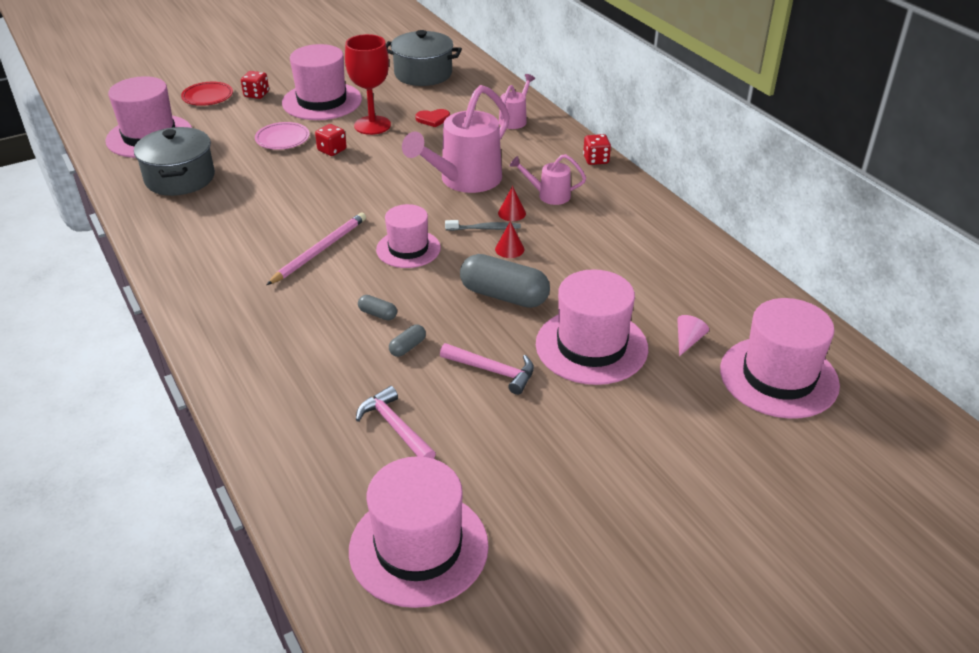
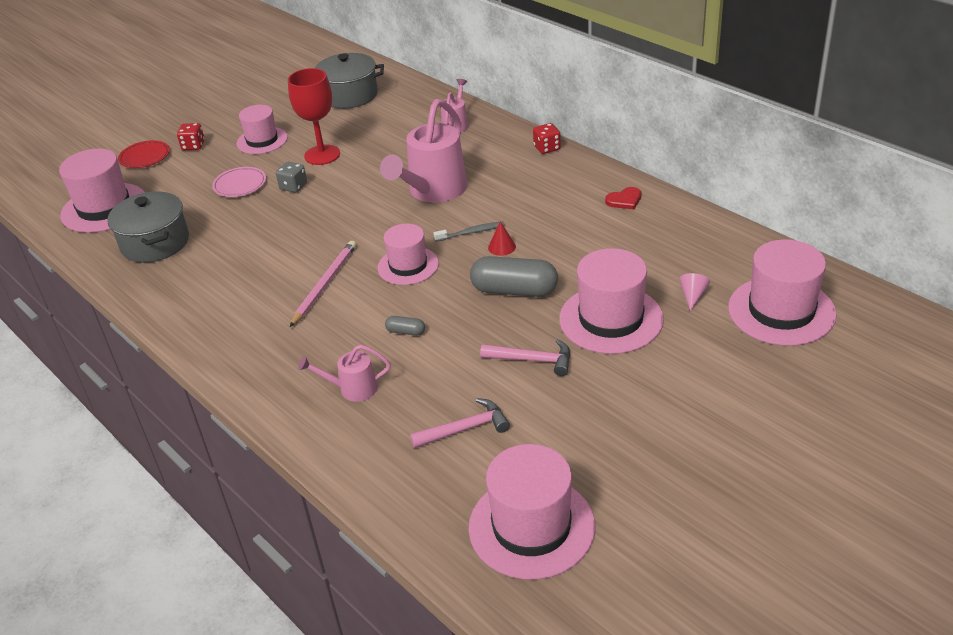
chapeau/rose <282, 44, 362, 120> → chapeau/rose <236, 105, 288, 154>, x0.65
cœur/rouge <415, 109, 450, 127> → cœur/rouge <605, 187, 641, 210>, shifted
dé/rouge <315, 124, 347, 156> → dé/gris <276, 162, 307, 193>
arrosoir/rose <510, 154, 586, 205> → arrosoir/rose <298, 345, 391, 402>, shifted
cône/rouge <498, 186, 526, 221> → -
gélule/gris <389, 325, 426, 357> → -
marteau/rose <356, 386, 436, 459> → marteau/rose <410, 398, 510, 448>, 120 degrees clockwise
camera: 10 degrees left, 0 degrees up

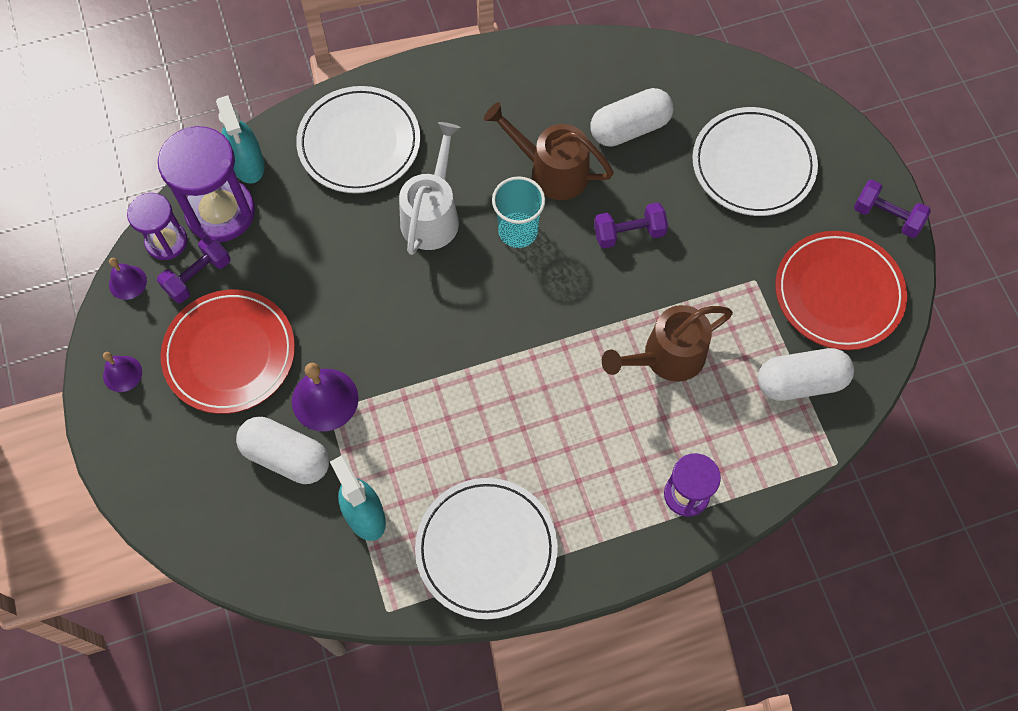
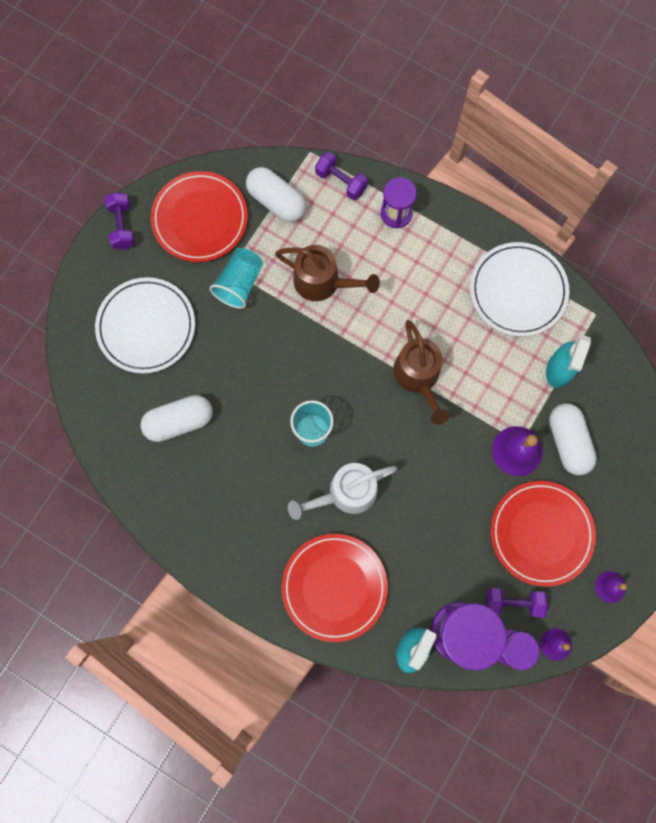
assiette/blanc <296, 86, 420, 193> → assiette/rouge <281, 534, 388, 642>
gélule/blanc <591, 88, 673, 147> → gélule/blanc <141, 395, 213, 442>, 45 degrees counterclockwise
arrosoir/marron <484, 102, 614, 200> → arrosoir/marron <393, 320, 450, 425>, shifted
haltère/violet <594, 202, 668, 249> → haltère/violet <315, 152, 368, 200>, shifted
- → gobelet/turquoise <210, 248, 263, 309>
camera: 130 degrees left, 10 degrees up

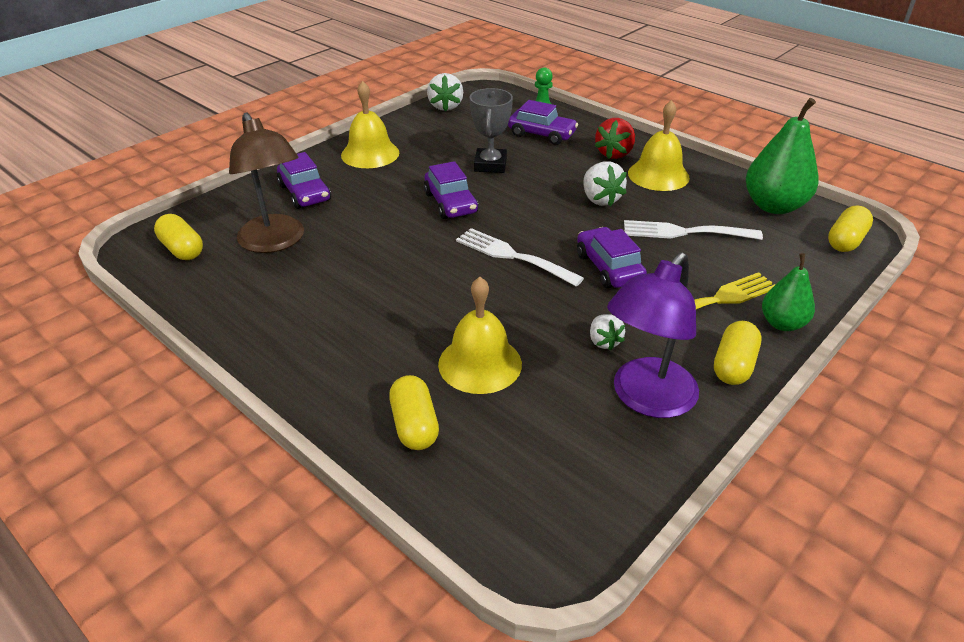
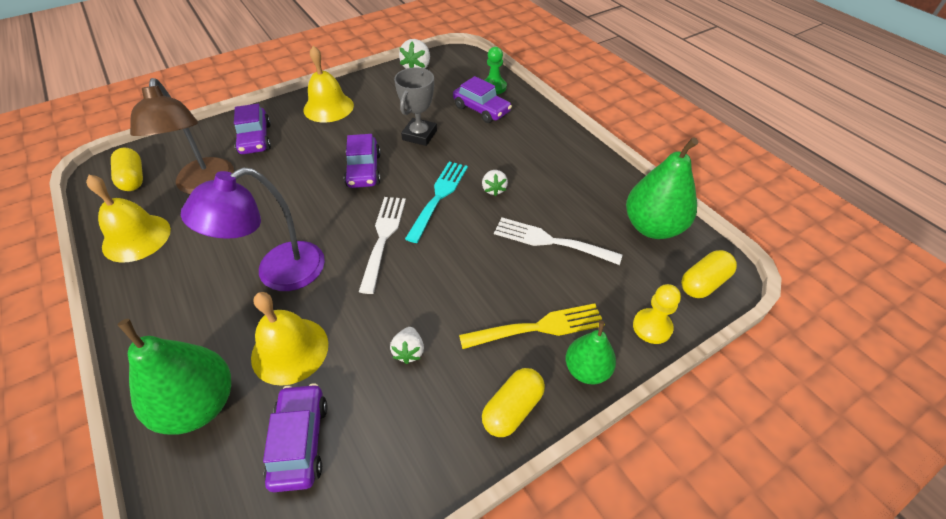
cloche/jaune <628, 100, 690, 191> → cloche/jaune <86, 175, 171, 263>, shifted
fraise/rouge <595, 118, 635, 159> → -
fraise/blanc <583, 161, 627, 206> → fraise/blanc <482, 170, 508, 196>, x0.64
voiture/violet <577, 227, 647, 288> → voiture/violet <263, 383, 328, 492>, shifted
fourchette/blanc <456, 228, 584, 287> → fourchette/blanc <359, 197, 406, 294>, 45 degrees clockwise
lampe/violet <607, 252, 699, 418> → lampe/violet <181, 167, 325, 291>, shifted
gélule/jaune <389, 375, 439, 450> → poire/vert <118, 319, 231, 435>
- → fourchette/turquoise <405, 162, 468, 243>
- → pion/jaune <633, 284, 681, 344>
camera: 15 degrees right, 10 degrees up

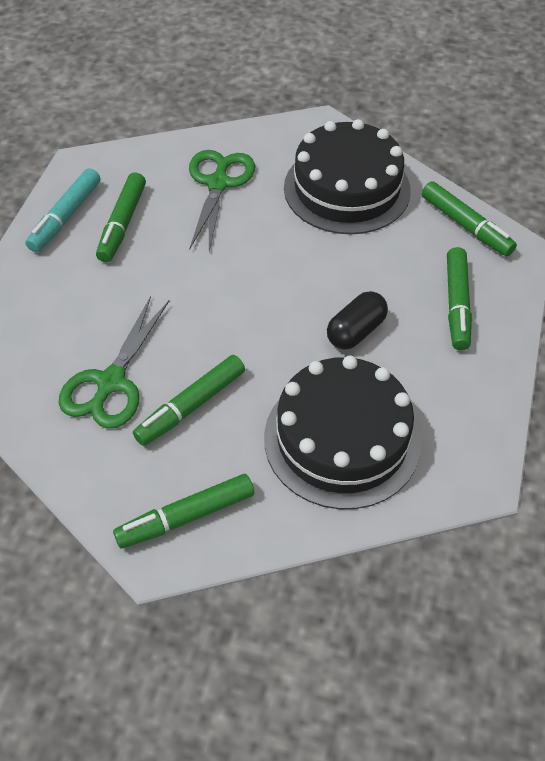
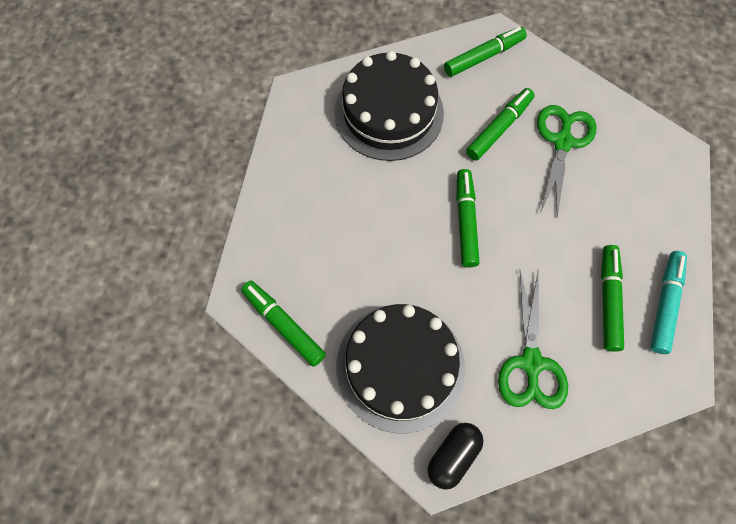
feutre/vert <447, 247, 472, 350> → feutre/vert <456, 169, 480, 268>, shifted
gélule/noir <327, 291, 388, 349> → gélule/noir <428, 423, 484, 490>, shifted
camera: 175 degrees right, 15 degrees up

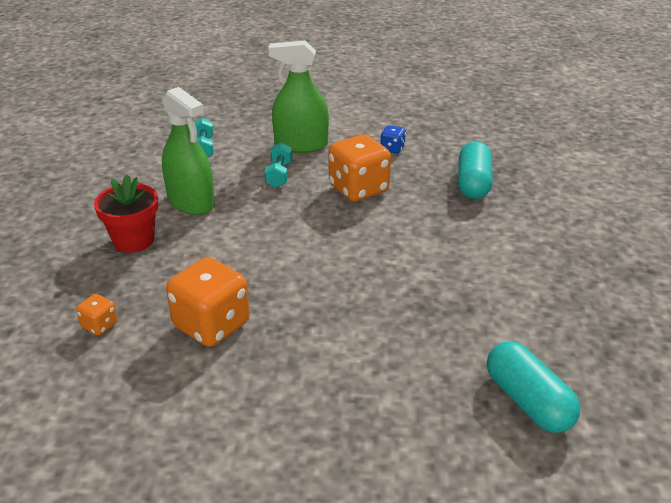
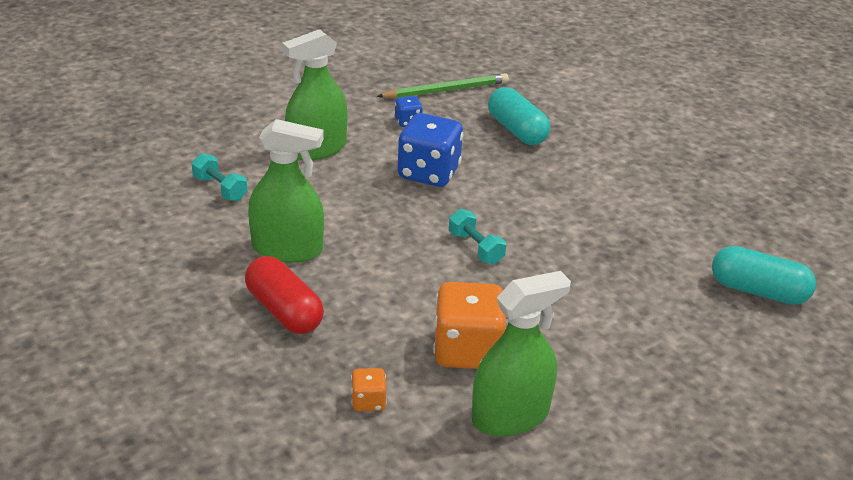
dé/orange <329, 134, 391, 202> → dé/bleu <398, 113, 463, 187>
haltère/turquoise <265, 142, 292, 188> → haltère/turquoise <449, 209, 506, 264>, shifted
pot de fleurs/rouge <94, 175, 158, 253> → gélule/rouge <245, 256, 324, 334>
- → crayon/vert <377, 73, 509, 99>
- → vaporisateur/vert <472, 271, 571, 436>
camera: 40 degrees left, 0 degrees up

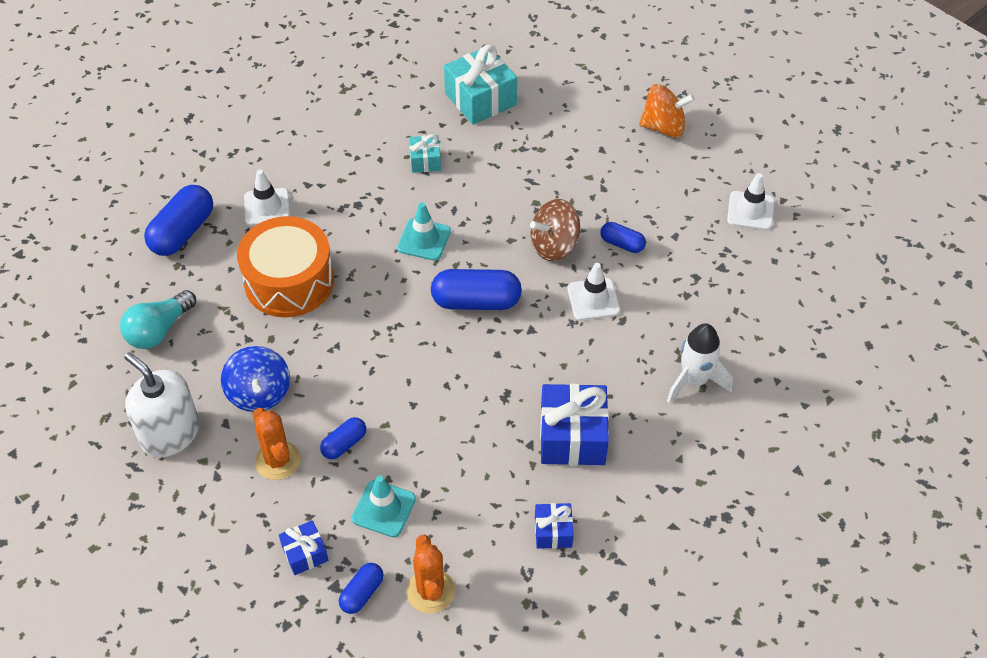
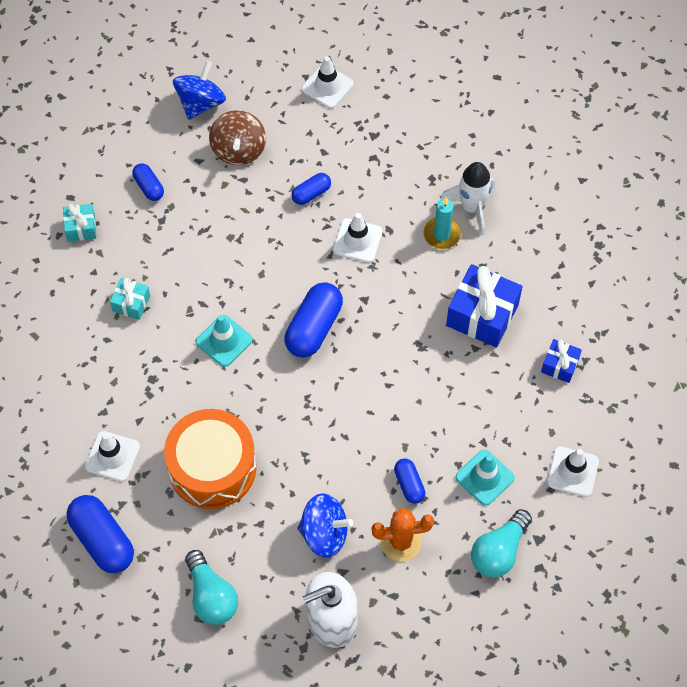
cadeau/turquoise <444, 45, 517, 125> → cadeau/turquoise <63, 204, 96, 242>, x0.53
toupie/orange <639, 84, 695, 138> → toupie/bleu <173, 61, 226, 120>
toupie/marron <530, 199, 580, 261> → toupie/marron <209, 110, 266, 165>, shifted
cadeau/bleu <279, 520, 329, 575> → ampoule/turquoise <471, 509, 532, 578>
cactus/orange <406, 535, 455, 613> → cône de chantier/blanc <547, 446, 599, 497>
gélule/bleu <339, 563, 383, 614> → gélule/bleu <132, 164, 164, 201>, shifted
- → bougie/turquoise <423, 197, 461, 249>
camera: 65 degrees left, 10 degrees up

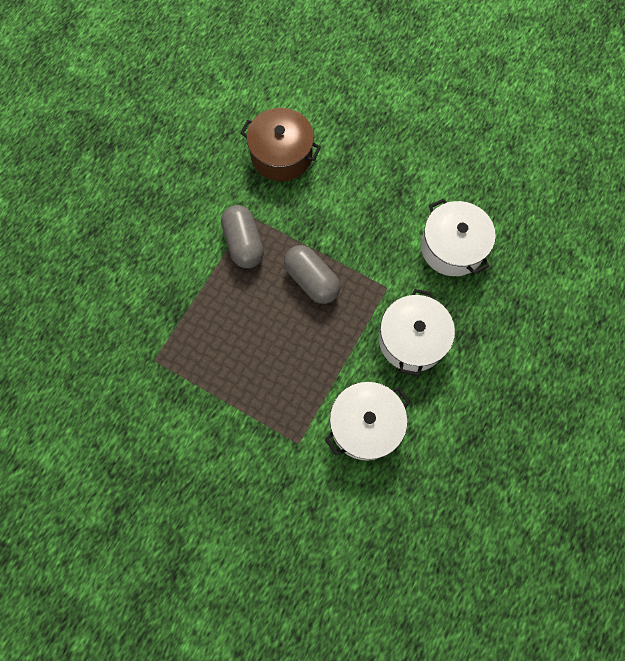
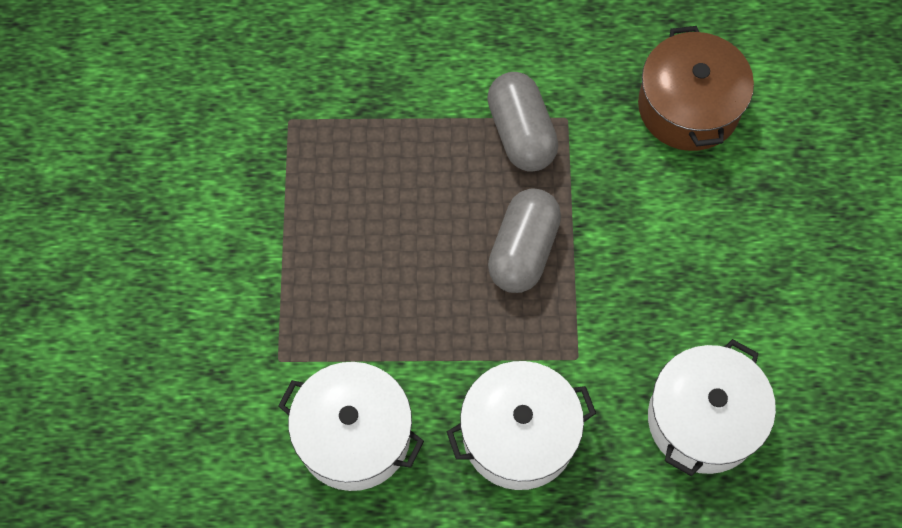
gélule/gris <221, 205, 264, 268> → gélule/gris <487, 72, 558, 172>, 60 degrees counterclockwise
camera: 60 degrees right, 5 degrees down

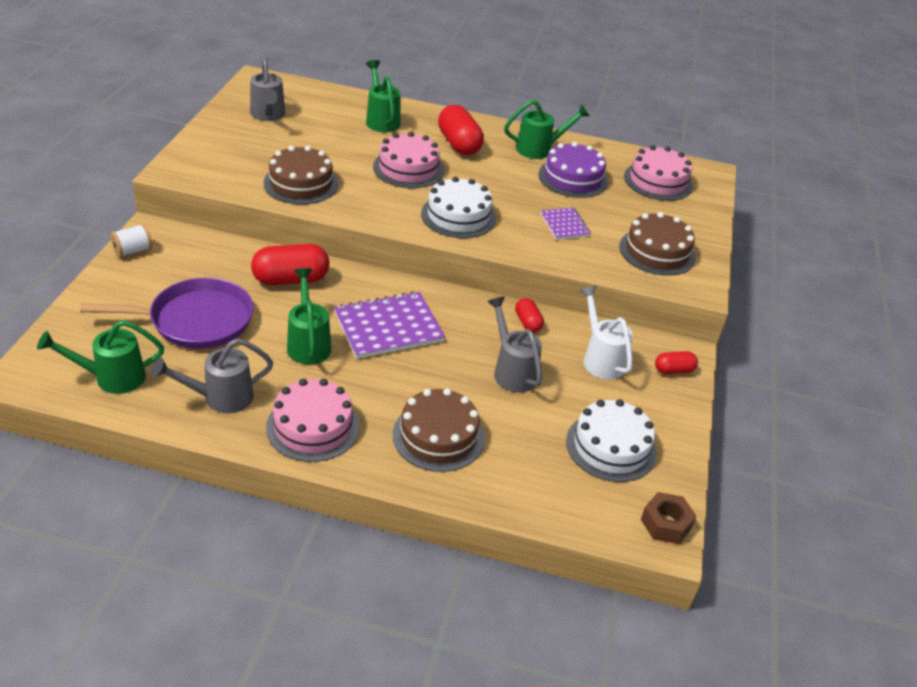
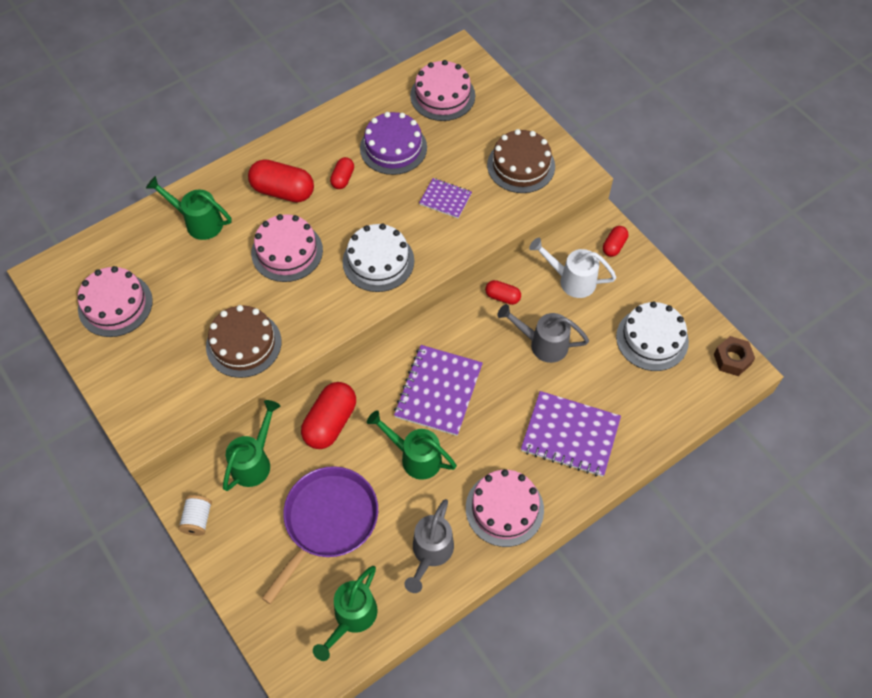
arrosoir/gris <250, 57, 285, 121> → gâteau/rose <78, 266, 153, 337>
arrosoir/vert <504, 100, 589, 159> → arrosoir/vert <223, 400, 280, 491>, shifted
gâteau/marron <393, 388, 484, 472> → carnet/violet <521, 391, 621, 477>
- → gélule/rouge <330, 157, 354, 189>
camera: 45 degrees left, 20 degrees up

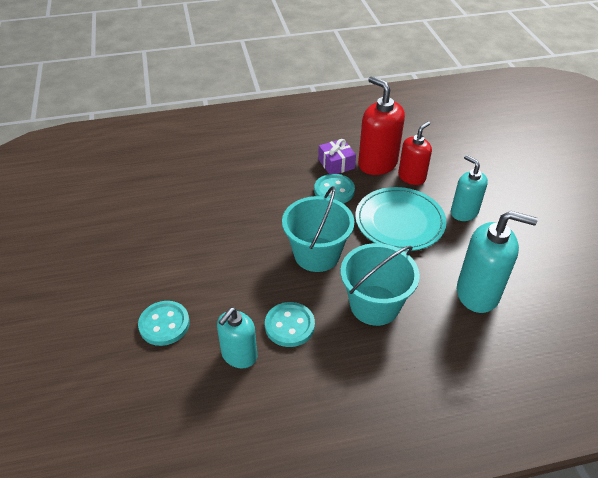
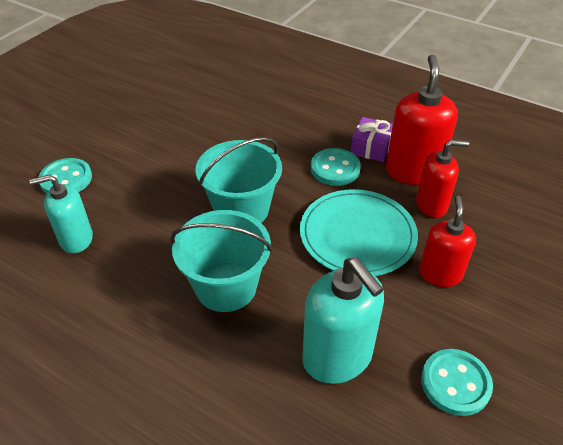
distributeur de savon/turquoise <451, 155, 488, 221> → distributeur de savon/rouge <419, 196, 476, 287>
bouton/turquoise <265, 302, 315, 347> → bouton/turquoise <421, 349, 493, 416>, shifted
camera: 45 degrees right, 0 degrees up

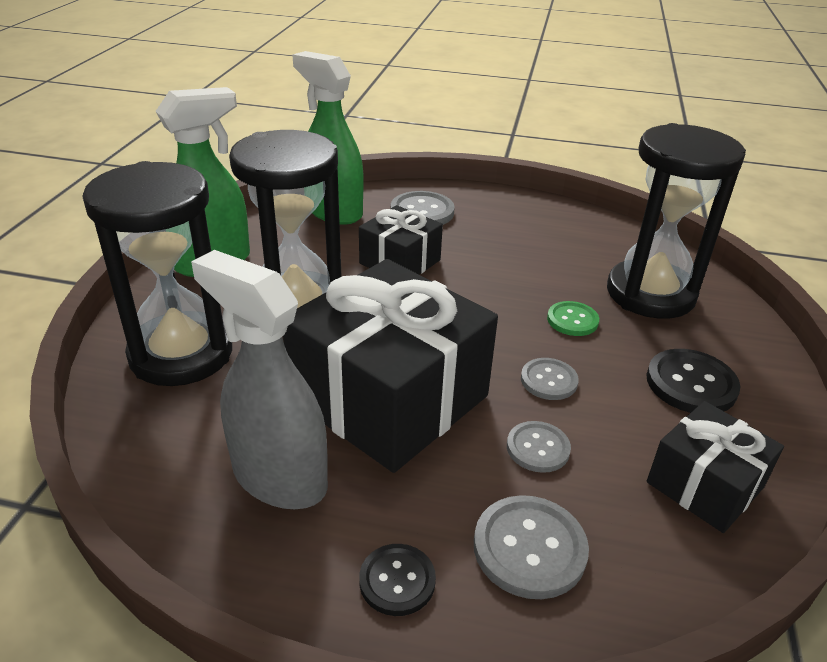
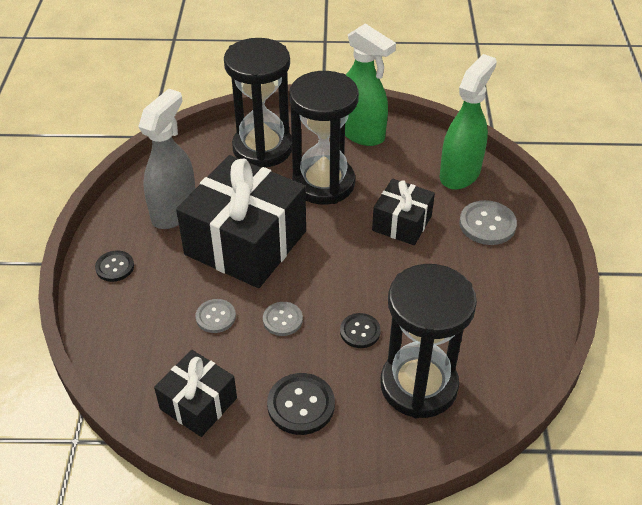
bouton/vert <547, 301, 599, 336> → bouton/noir <340, 313, 381, 348>
bouton/gris <474, 495, 589, 599> → -
camera: 80 degrees right, 10 degrees up

